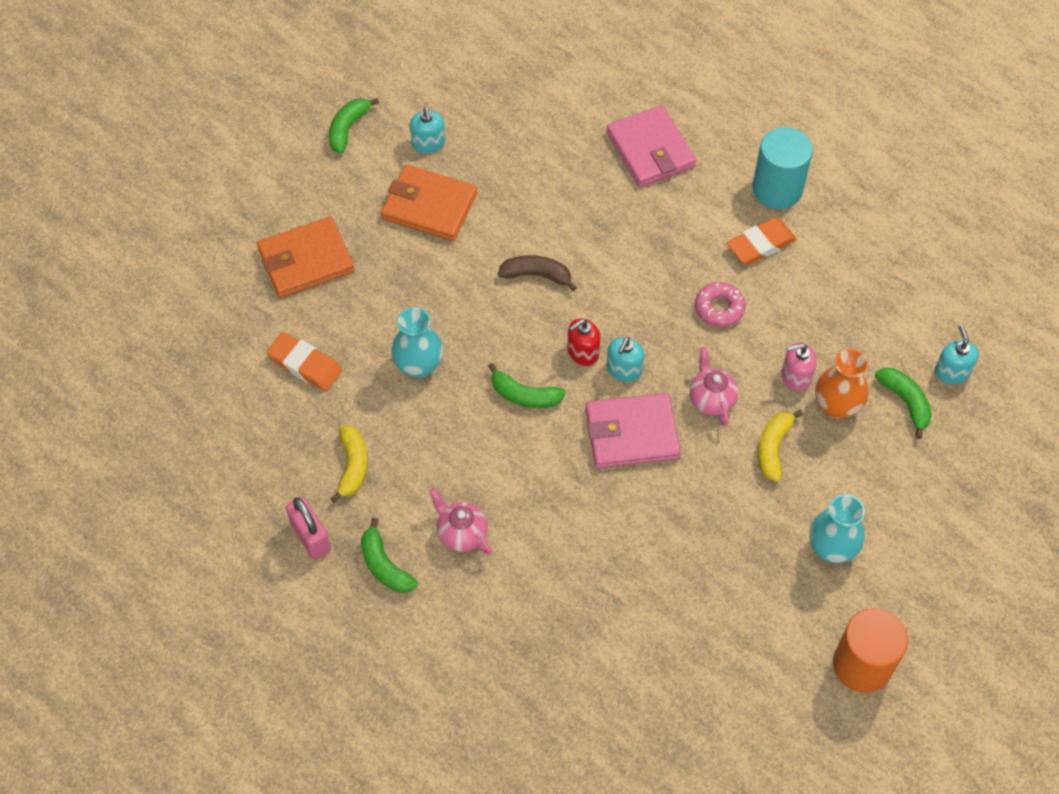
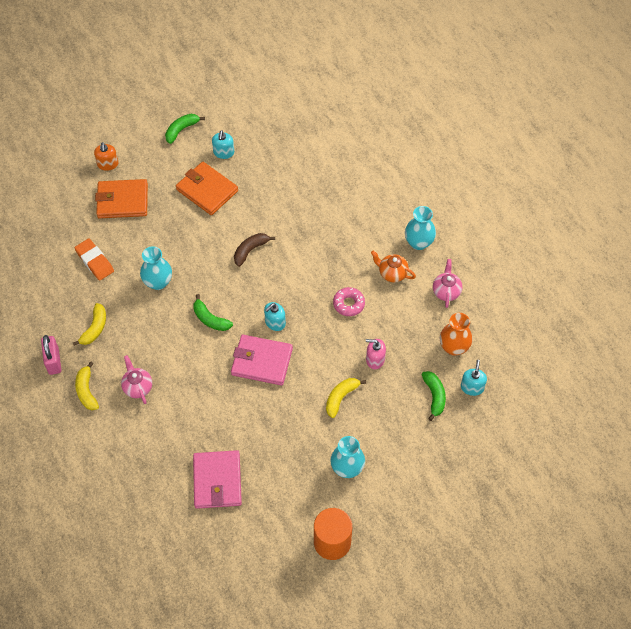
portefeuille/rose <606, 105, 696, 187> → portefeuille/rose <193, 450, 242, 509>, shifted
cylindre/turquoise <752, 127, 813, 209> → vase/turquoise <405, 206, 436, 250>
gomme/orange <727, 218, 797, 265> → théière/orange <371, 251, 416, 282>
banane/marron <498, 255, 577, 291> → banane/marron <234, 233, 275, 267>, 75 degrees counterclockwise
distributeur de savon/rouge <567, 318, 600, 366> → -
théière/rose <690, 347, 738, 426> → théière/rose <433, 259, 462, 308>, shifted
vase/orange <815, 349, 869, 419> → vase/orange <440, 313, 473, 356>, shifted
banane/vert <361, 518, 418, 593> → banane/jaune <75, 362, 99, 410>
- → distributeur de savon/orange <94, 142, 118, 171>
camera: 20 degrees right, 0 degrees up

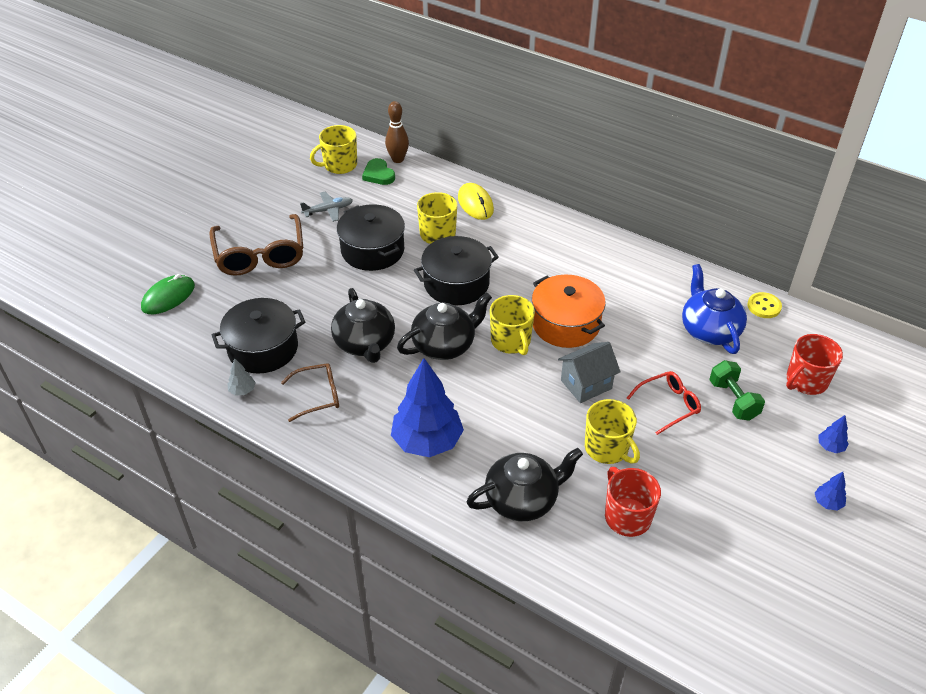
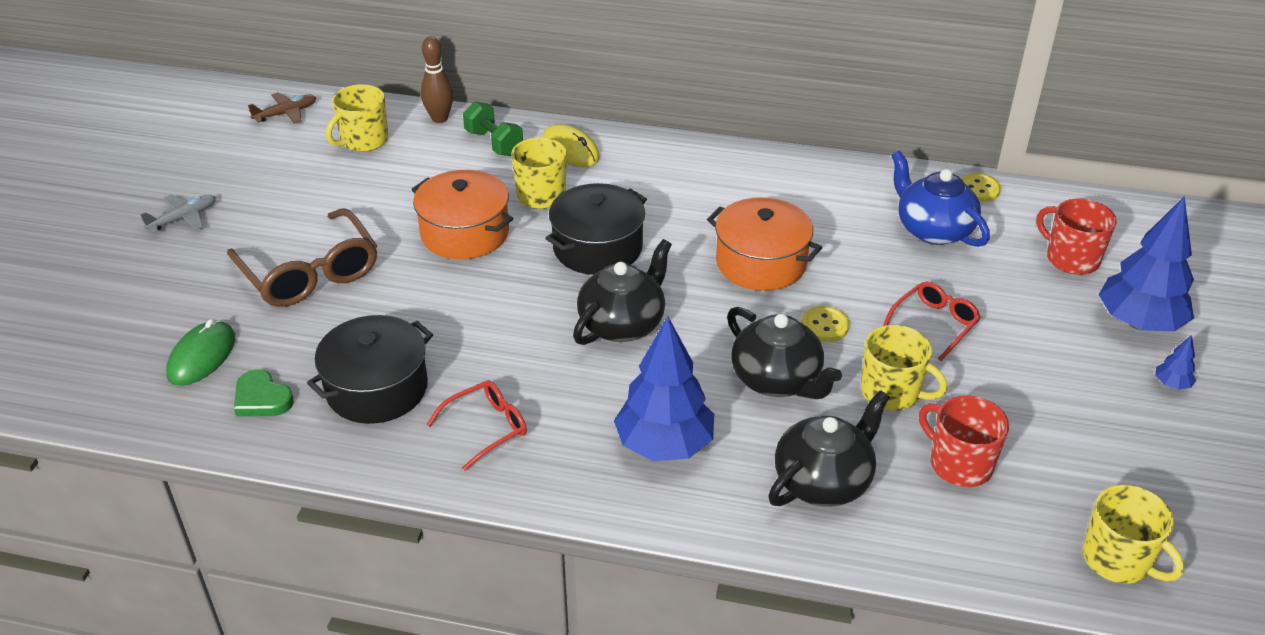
cœur/vert <362, 158, 395, 185> → cœur/vert <234, 369, 294, 417>, shifted
avion/gris <300, 192, 353, 222> → avion/gris <141, 195, 216, 233>, shifted
marmite/noir <337, 204, 405, 271> → marmite/orange <412, 170, 513, 259>
théière/noir <331, 288, 395, 363> → théière/noir <727, 307, 842, 399>, shifted
tasse/jaune <490, 295, 535, 355> → tasse/jaune <1083, 485, 1184, 584>, shifted
tasse/rouge <786, 334, 843, 395> → tasse/rouge <1037, 199, 1117, 275>, 105 degrees clockwise
maison/gris <558, 342, 621, 403> → bouton/jaune <802, 306, 849, 342>
arbre/gris <227, 358, 256, 395> → -
haltère/vert <709, 360, 765, 421> → haltère/vert <463, 101, 523, 156>, shifted
lunettes/marron <281, 363, 339, 422> → lunettes/rouge <426, 380, 527, 471>
arbre/bleu <819, 415, 849, 453> → arbre/bleu <1099, 196, 1194, 332>, x2.45
- → avion/marron <248, 92, 316, 124>
camera: 20 degrees left, 5 degrees down

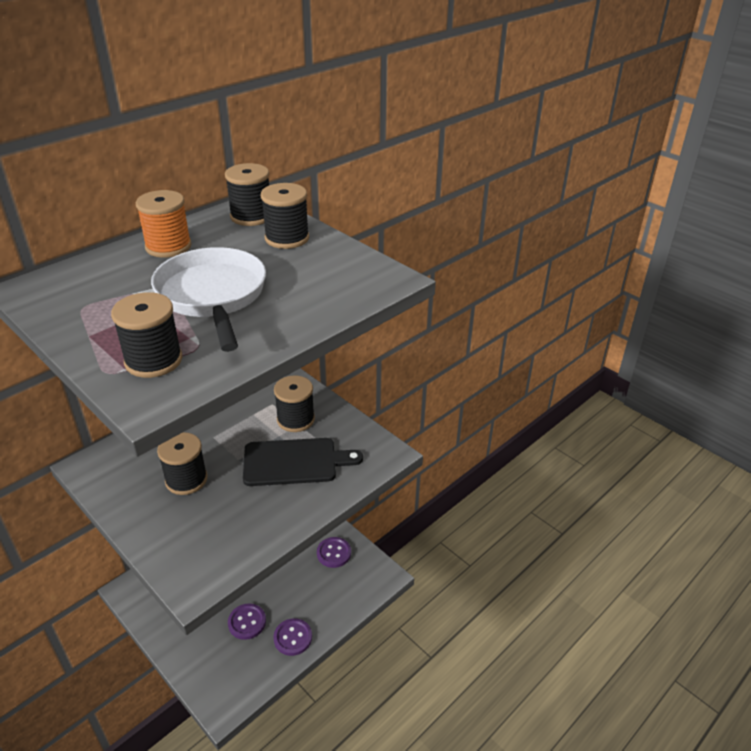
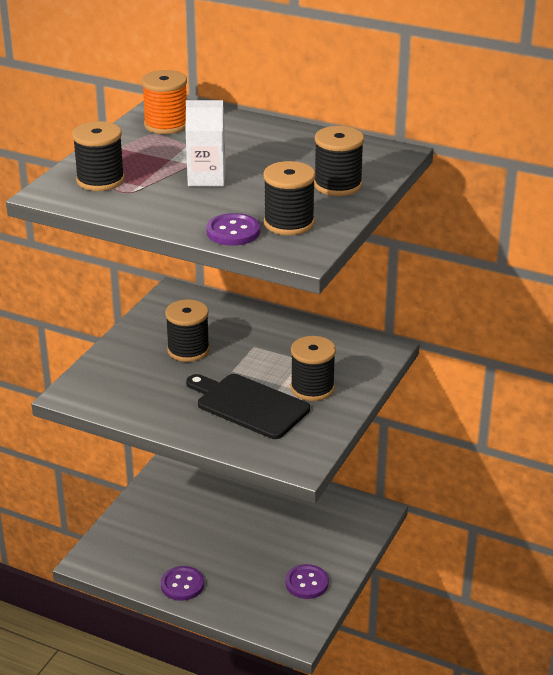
bobine/noir <225, 163, 269, 226> → bobine/noir <263, 161, 316, 235>, shifted
bobine/orange <136, 190, 192, 258> → bobine/orange <141, 70, 187, 134>, shifted
poêle/blanc <151, 247, 266, 352> → brique de lait/blanc <185, 100, 226, 187>
planche à découper/noir <243, 438, 363, 486> → planche à découper/noir <186, 374, 310, 439>, 150 degrees clockwise
bouton/violet <228, 603, 266, 640> → bouton/violet <206, 213, 260, 246>, shifted
camera: 70 degrees right, 5 degrees down

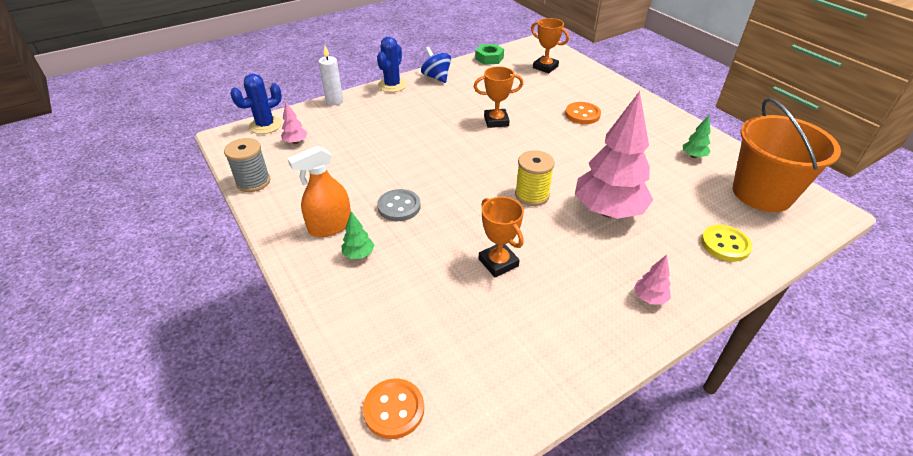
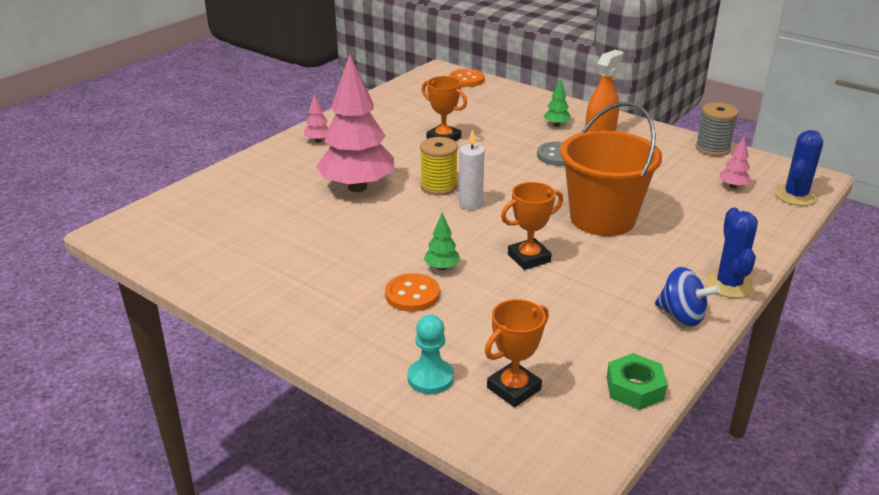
trophée/orange <531, 18, 569, 73> → trophée/orange <485, 299, 549, 407>, 60 degrees counterclockwise
bougie/blanc <319, 46, 343, 105> → bougie/blanc <459, 129, 485, 210>, shifted
seau/orange <733, 98, 841, 212> → seau/orange <560, 102, 662, 236>, shifted
arbre/vert <683, 115, 711, 158> → arbre/vert <424, 213, 460, 270>, shifted
bouton/jaune <701, 225, 752, 262> → -
- → pion/turquoise <408, 315, 454, 394>
camera: 160 degrees right, 10 degrees down

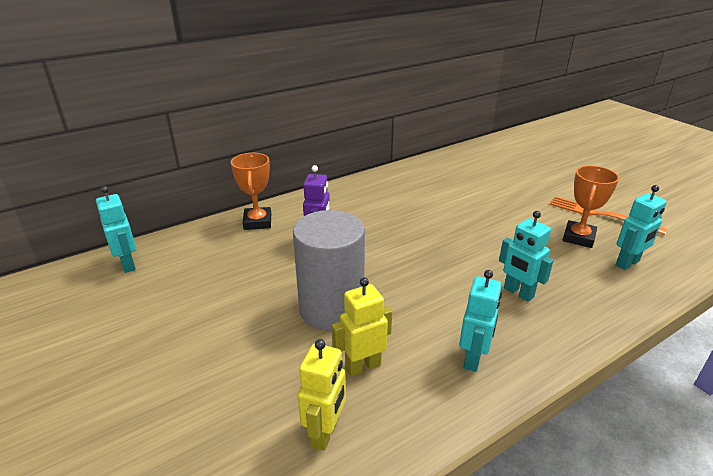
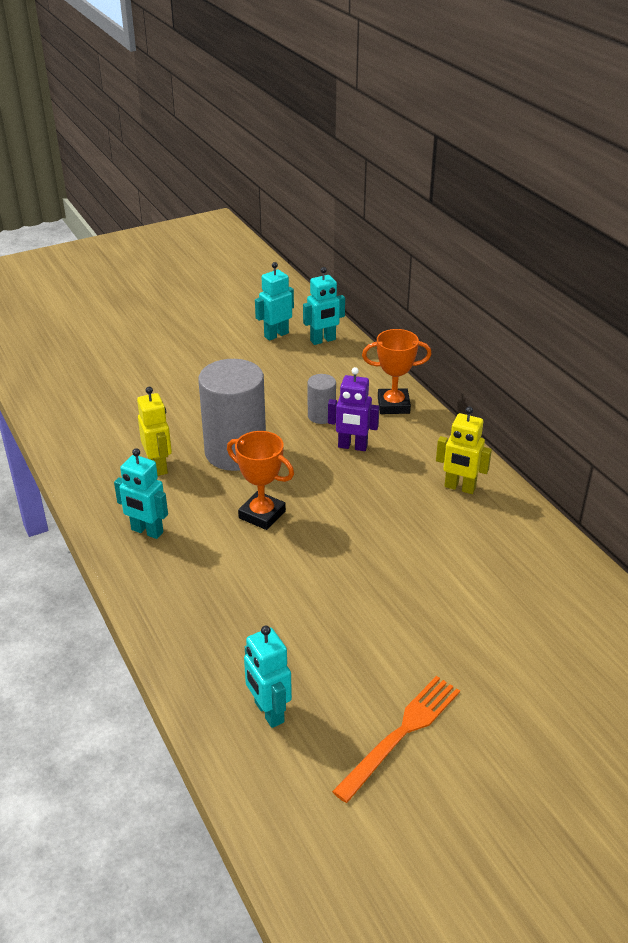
trophée/orange <563, 166, 619, 248> → trophée/orange <227, 431, 294, 530>, shifted
robot/turquoise <499, 211, 554, 302> → robot/turquoise <255, 262, 294, 341>, shifted
robot/jaune <298, 339, 346, 451> → robot/jaune <436, 406, 492, 494>, shifted
- → cylindre/gris <308, 374, 336, 424>
camera: 95 degrees right, 5 degrees up

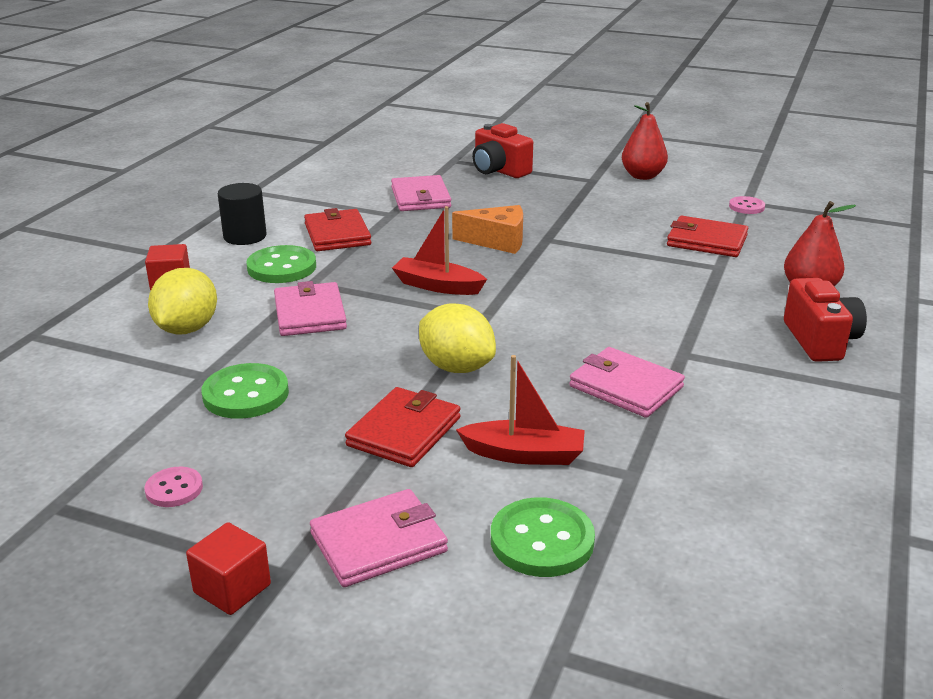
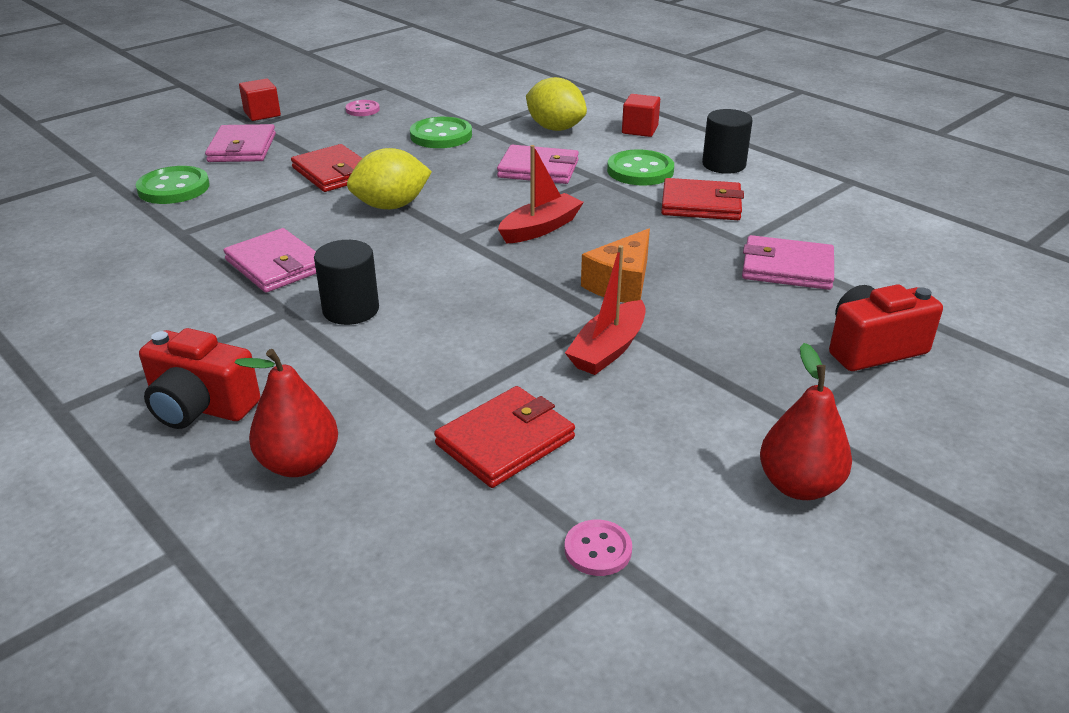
portefeuille/rose <569, 347, 685, 418> → portefeuille/rose <223, 228, 316, 293>, 75 degrees clockwise
bateau/rouge <456, 355, 585, 465> → bateau/rouge <565, 245, 645, 375>, shifted
- → cylindre/noir <314, 240, 379, 325>
camera: 115 degrees right, 5 degrees up

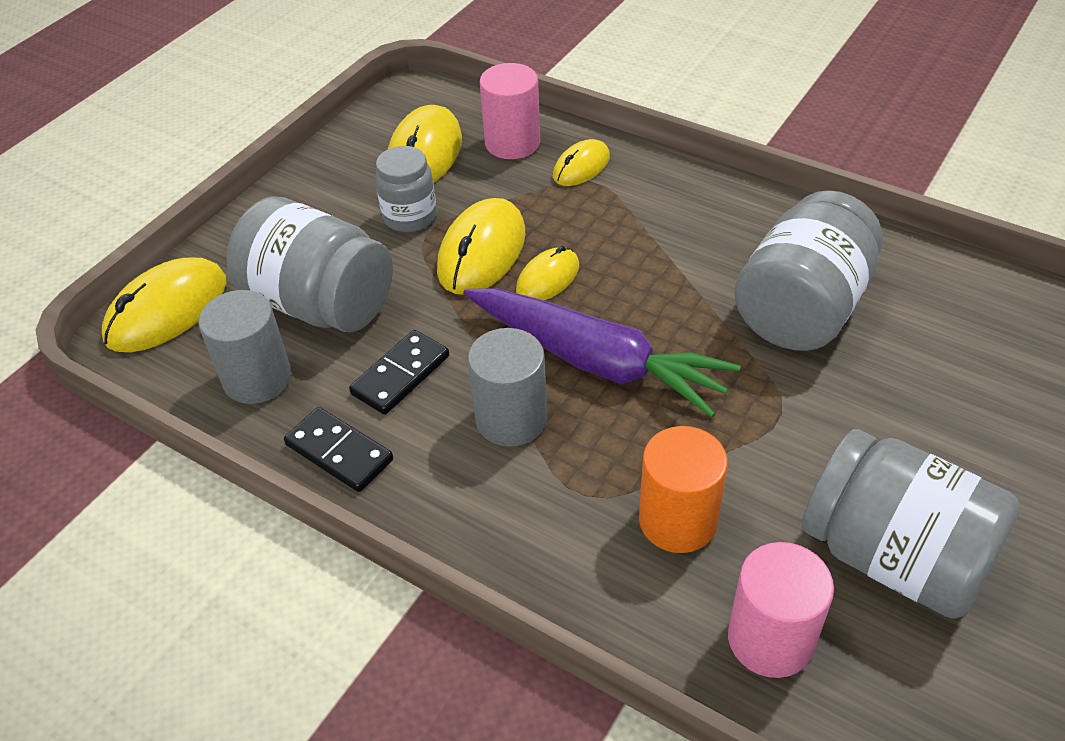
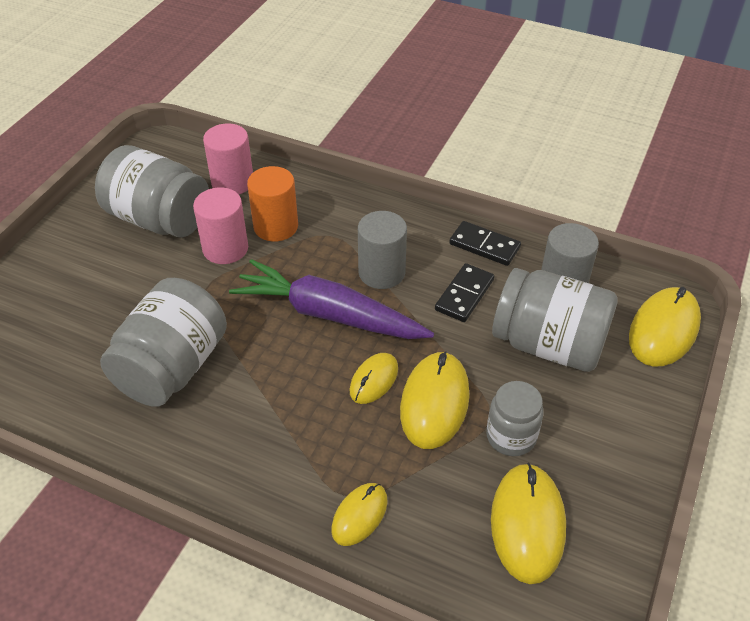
cylindre/rose <480, 63, 540, 159> → cylindre/rose <193, 187, 248, 264>, shifted
camera: 170 degrees right, 0 degrees up

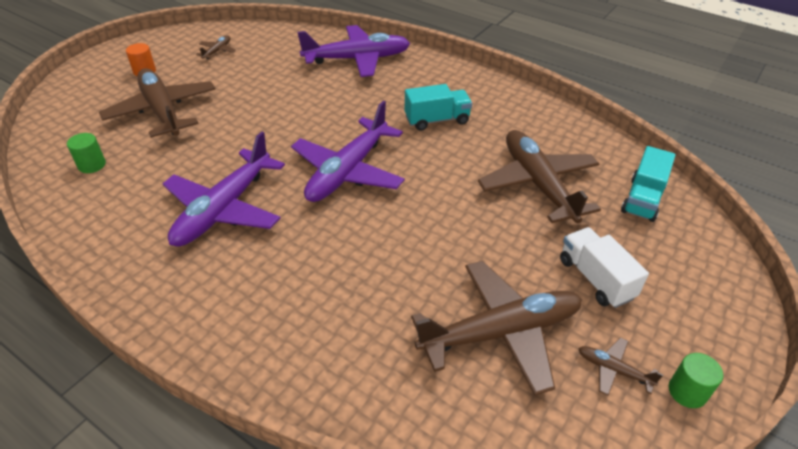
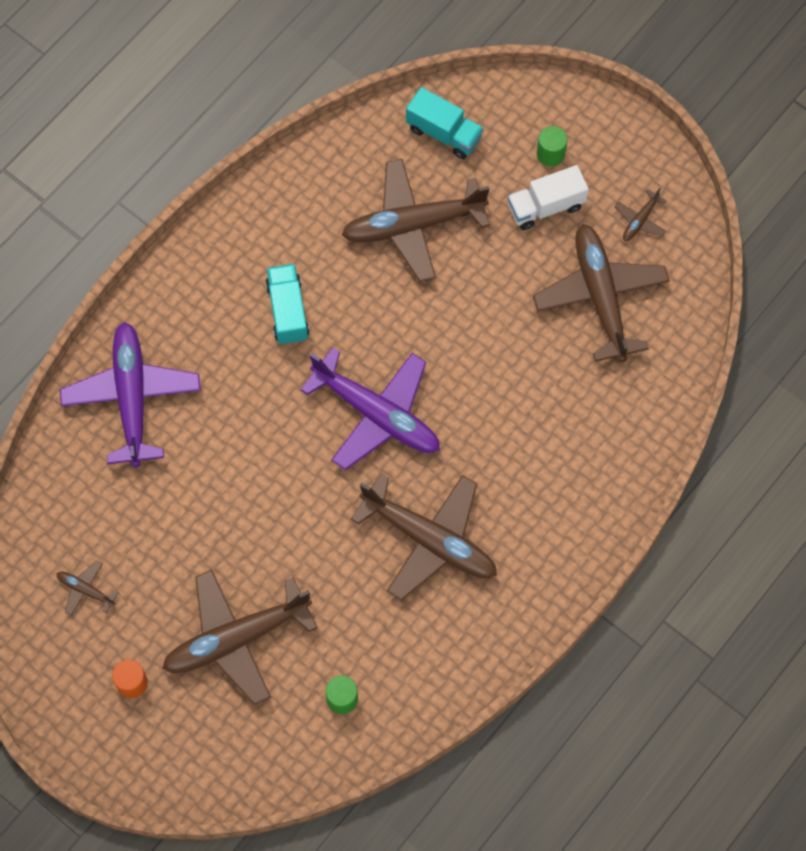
avion/violet <163, 132, 285, 247> → avion/marron <351, 473, 497, 600>
cylindre/vert <669, 353, 723, 408> → cylindre/vert <537, 126, 567, 167>, shifted
camera: 85 degrees left, 25 degrees up

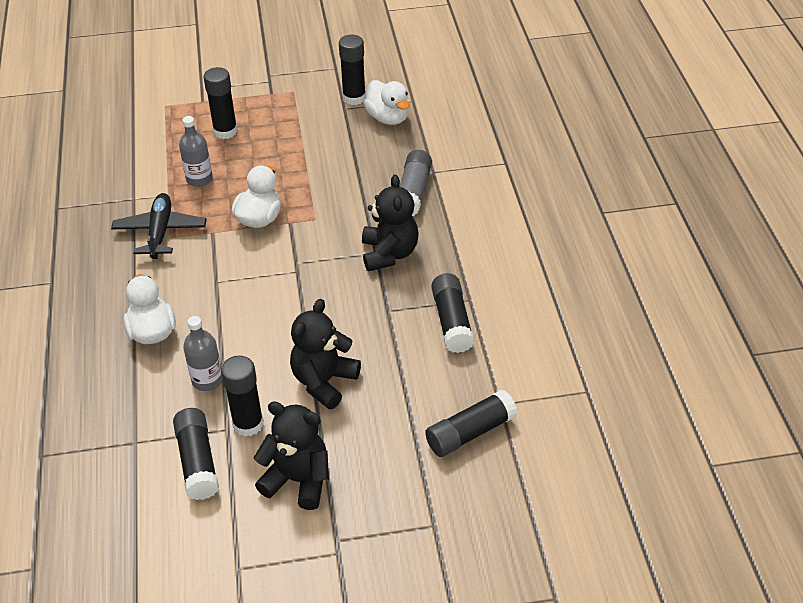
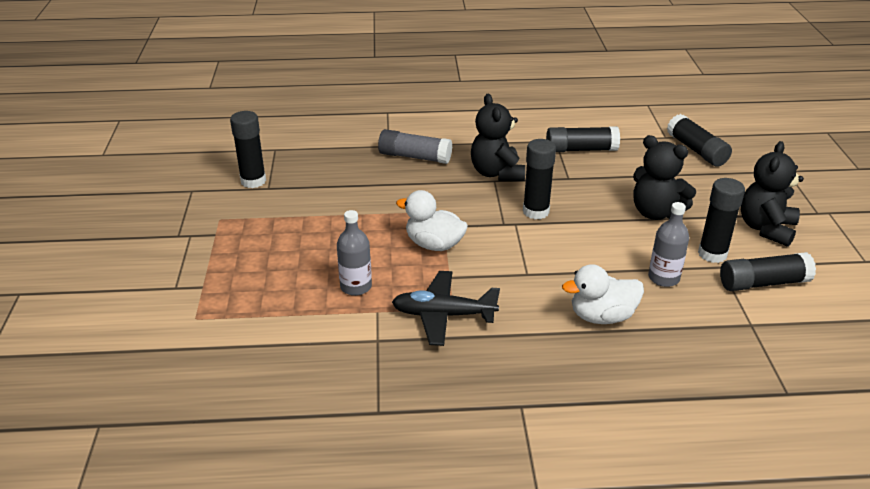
bâton de colle/noir <204, 67, 237, 139> → bâton de colle/noir <523, 139, 556, 219>, shifted
canard/blanc <364, 80, 410, 125> → -
ours en peluche/noir <362, 174, 419, 272> → ours en peluche/noir <471, 94, 525, 181>, 105 degrees counterclockwise
camera: 85 degrees left, 10 degrees down

